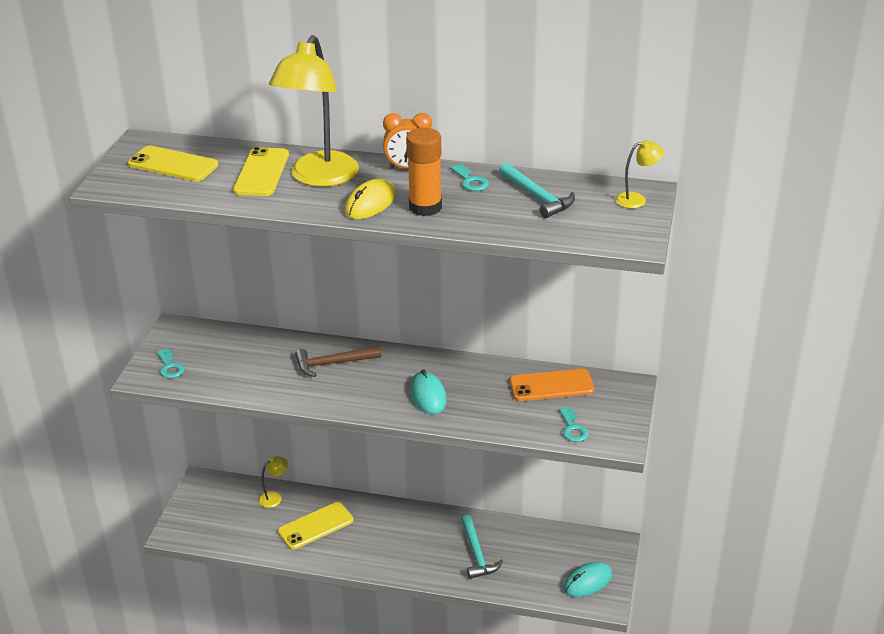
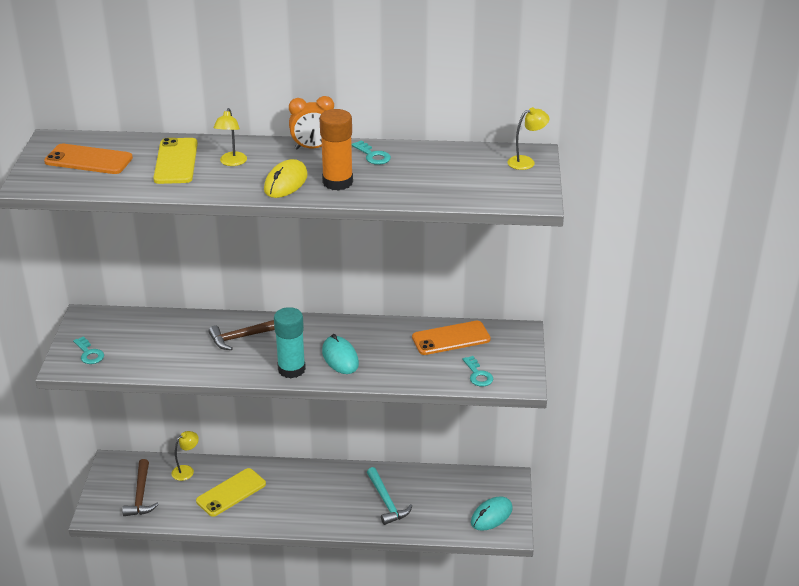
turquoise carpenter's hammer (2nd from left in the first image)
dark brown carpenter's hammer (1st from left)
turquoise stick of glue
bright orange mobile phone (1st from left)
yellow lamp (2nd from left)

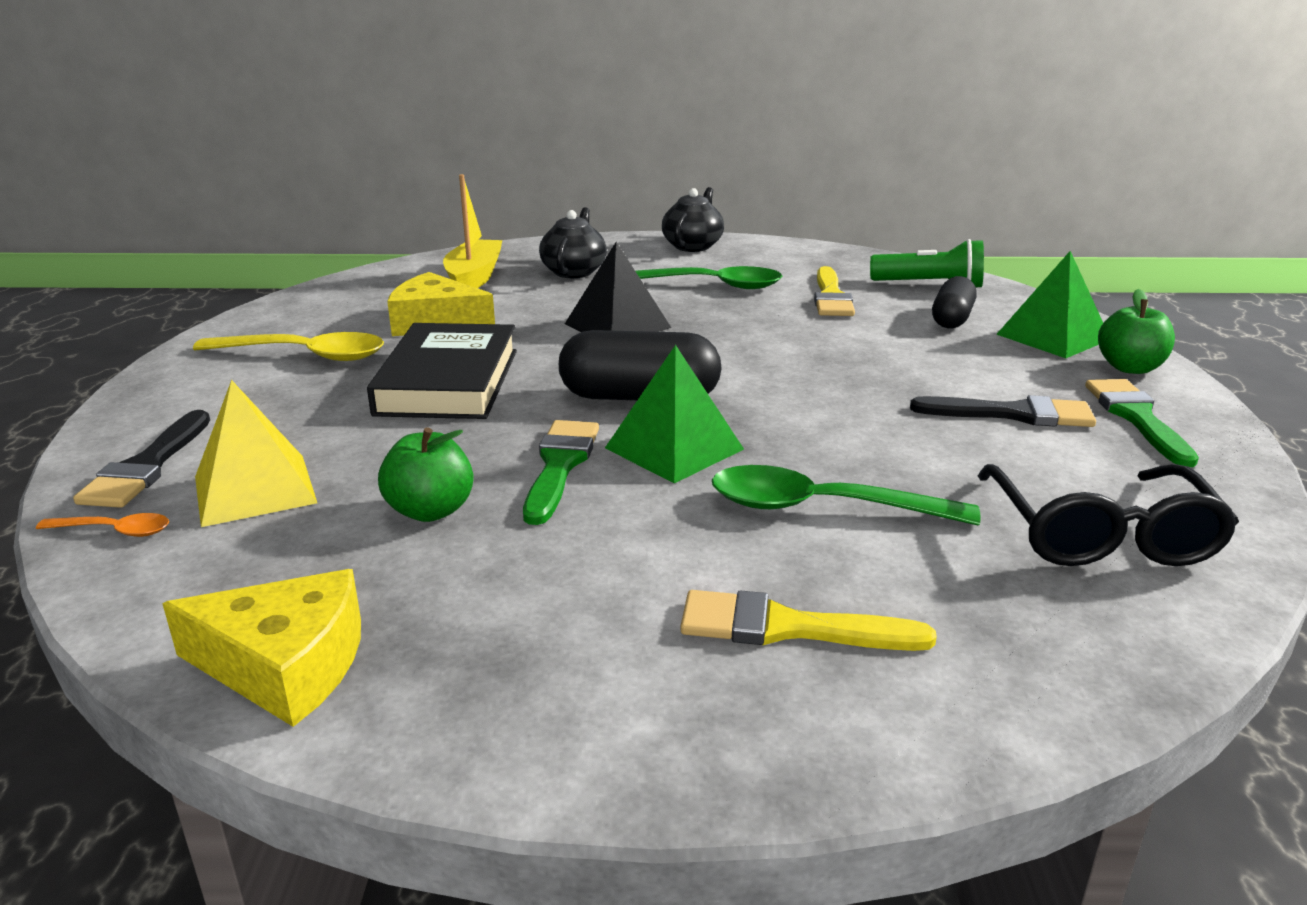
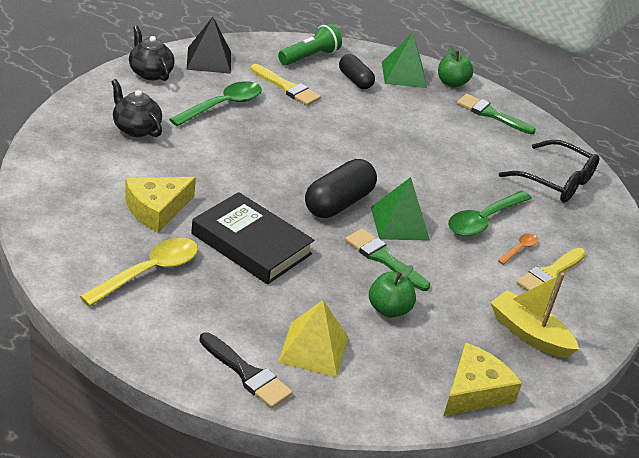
black paintbrush (2nd from left in the first image)
bright orange teaspoon
yellow toy boat
black pyramid

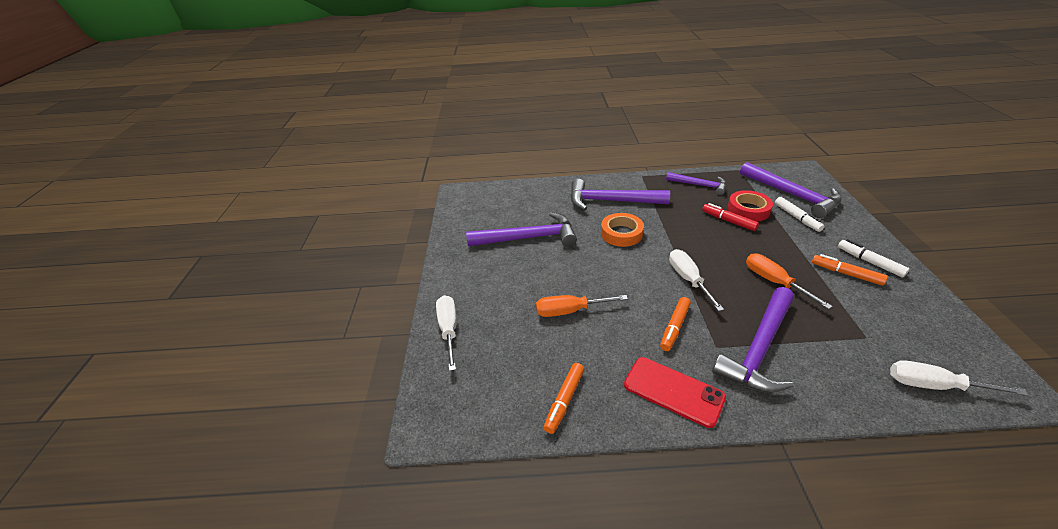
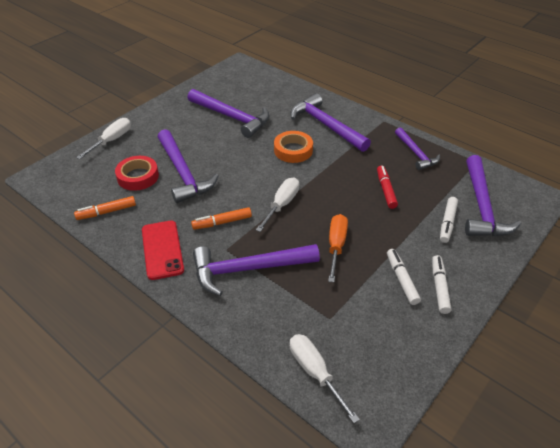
scarlet sticky tape
violet carpenter's hammer (1st from left)
white marker (1st from left)

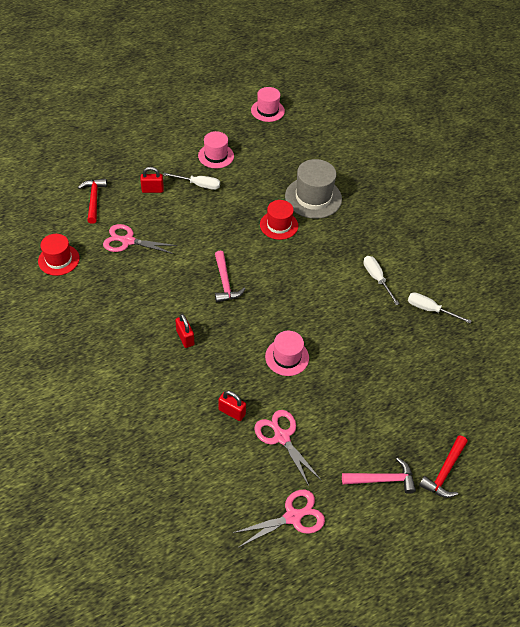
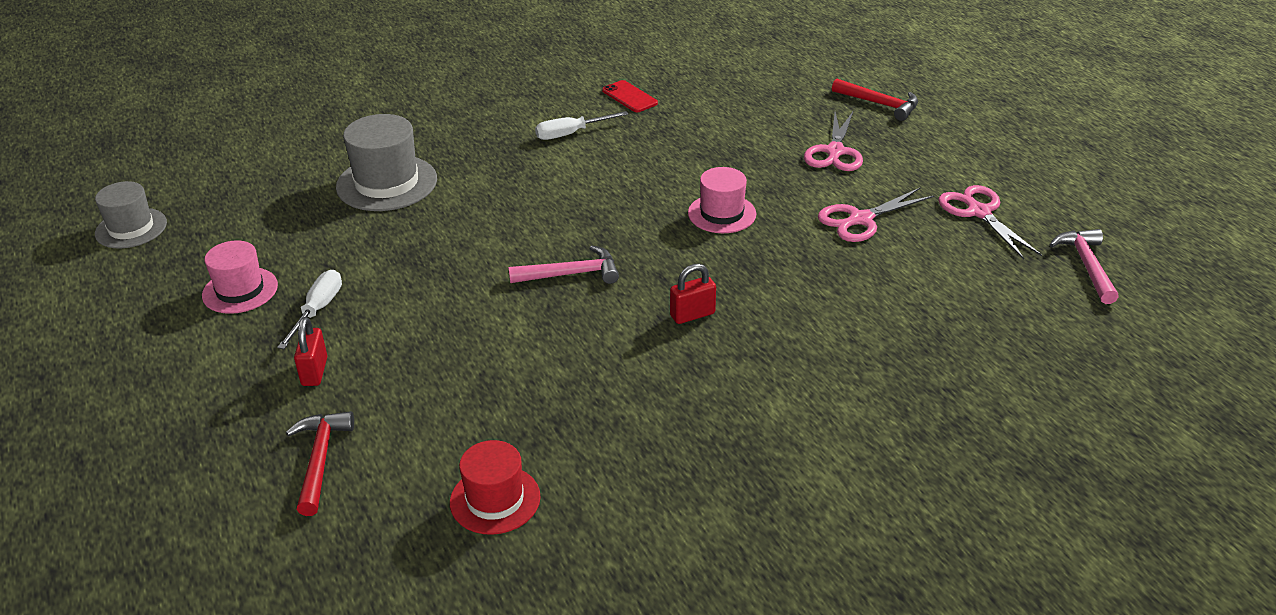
scarlet padlock (3rd from left in the first image)
scarlet top hat (2nd from left in the first image)
rosy pair of scissors (1st from left)
rosy carpenter's hammer (2nd from left)
scarlet mobile phone
gray top hat (1st from left)
scarlet carpenter's hammer (1st from left)

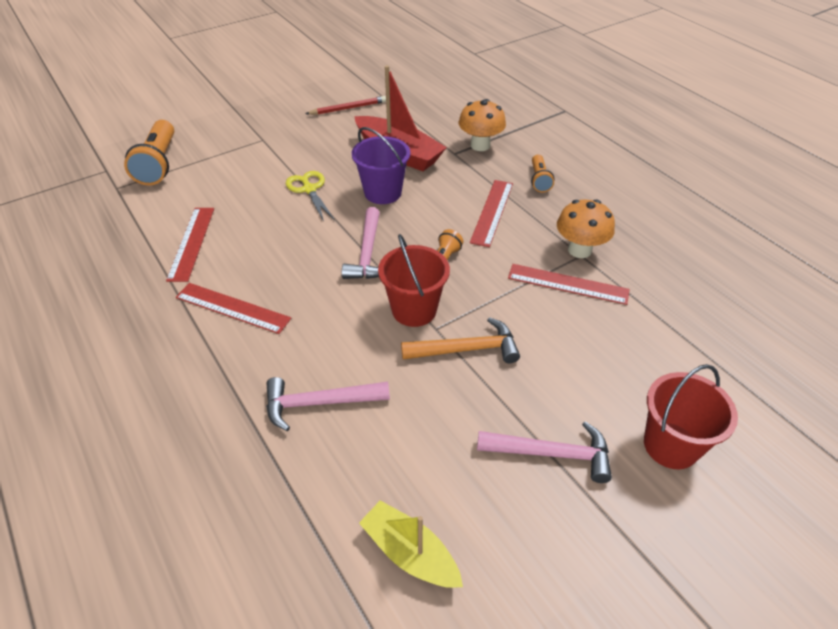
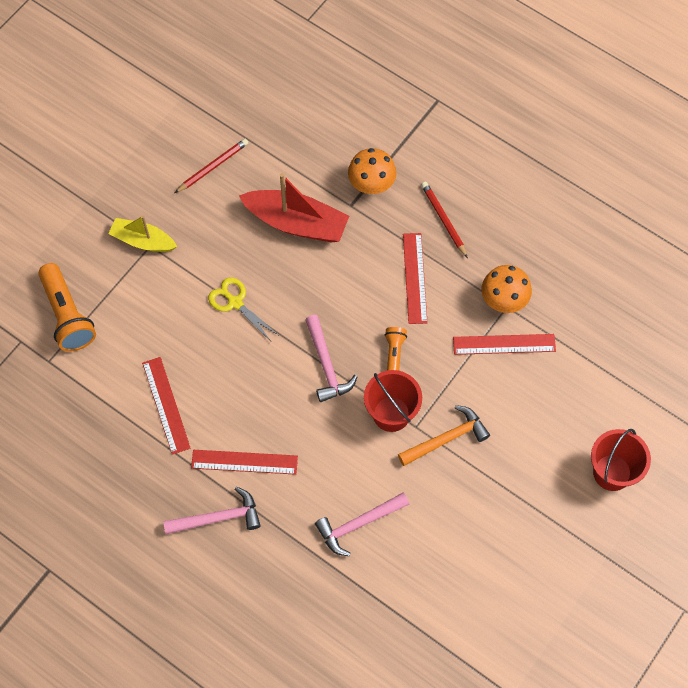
violet pail
yellow toy boat
rosy carpenter's hammer (1st from left)
scarlet lead pencil (2nd from left)

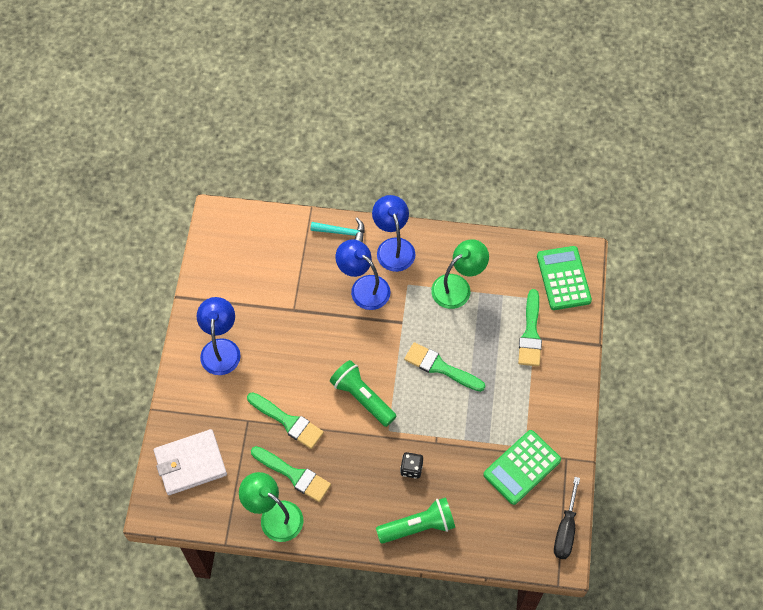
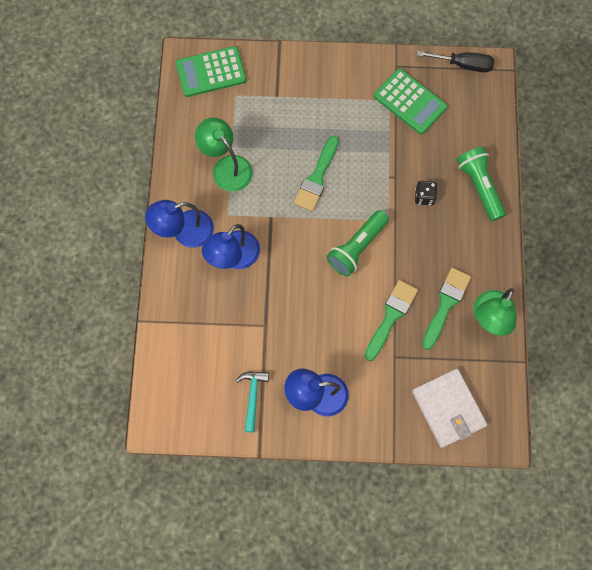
green paintbrush (4th from left in the first image)
turquoise carpenter's hammer

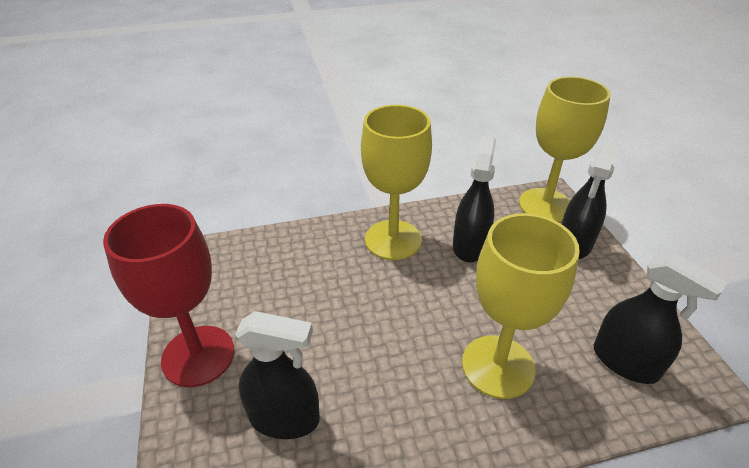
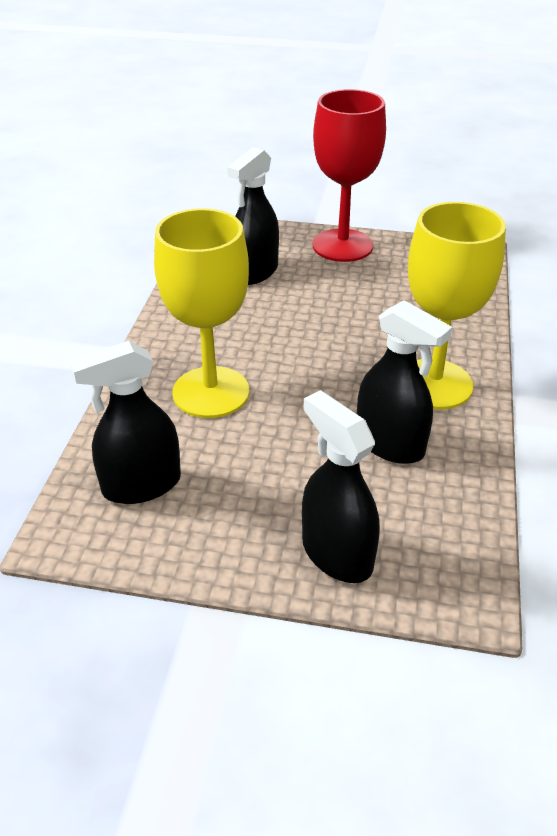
yellow chalice (3rd from left in the first image)

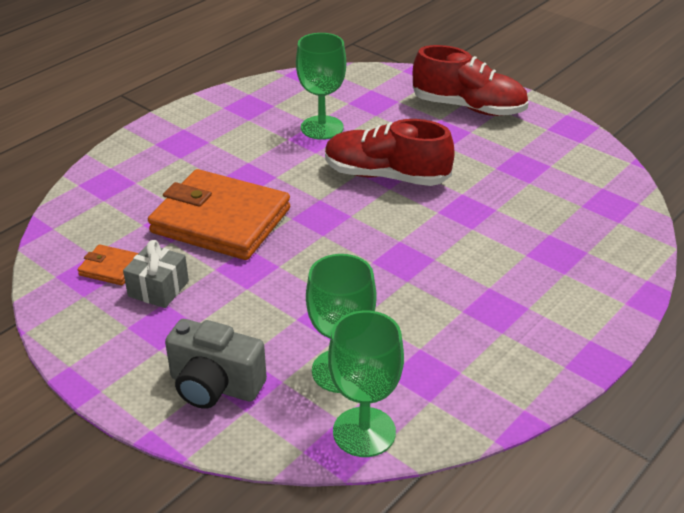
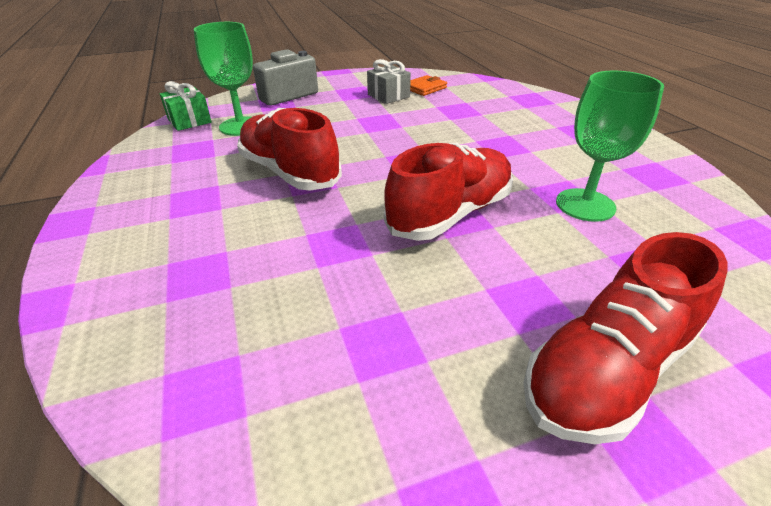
bright orange card wallet (2nd from left in the first image)
scarlet sneaker (1st from left)
green present

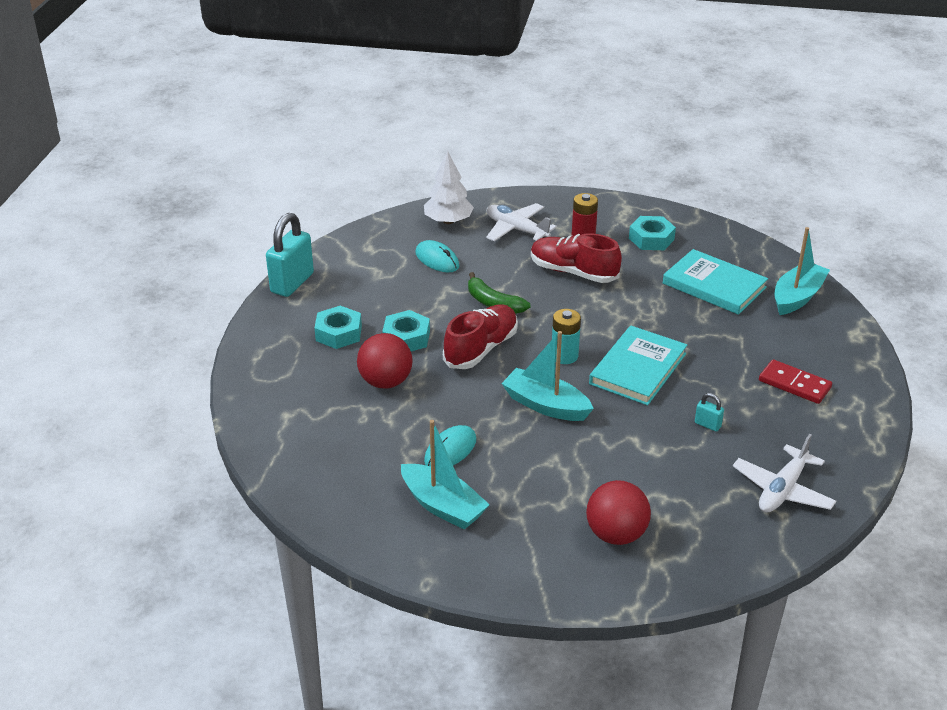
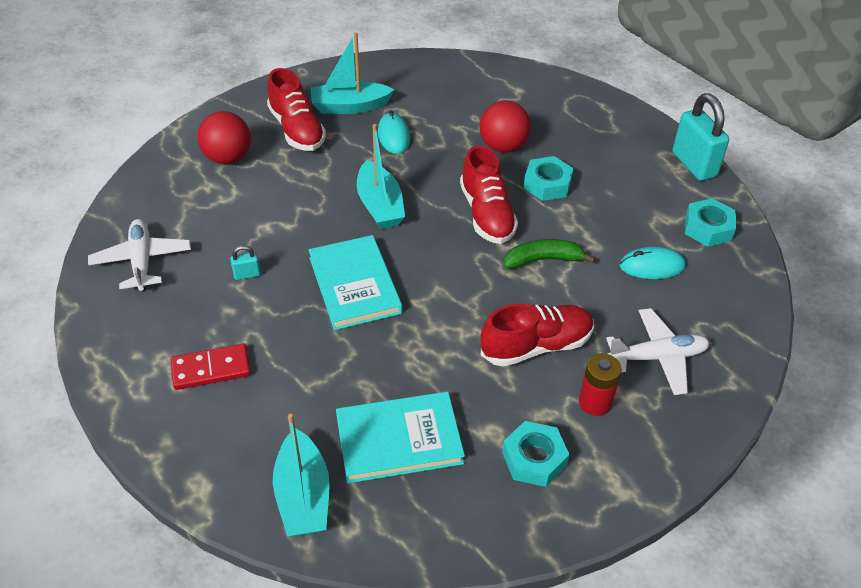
white tree
turquoise battery
scarlet sneaker (1st from left)
turquoise hex nut (3rd from left)
turquoise toy boat (3rd from left)

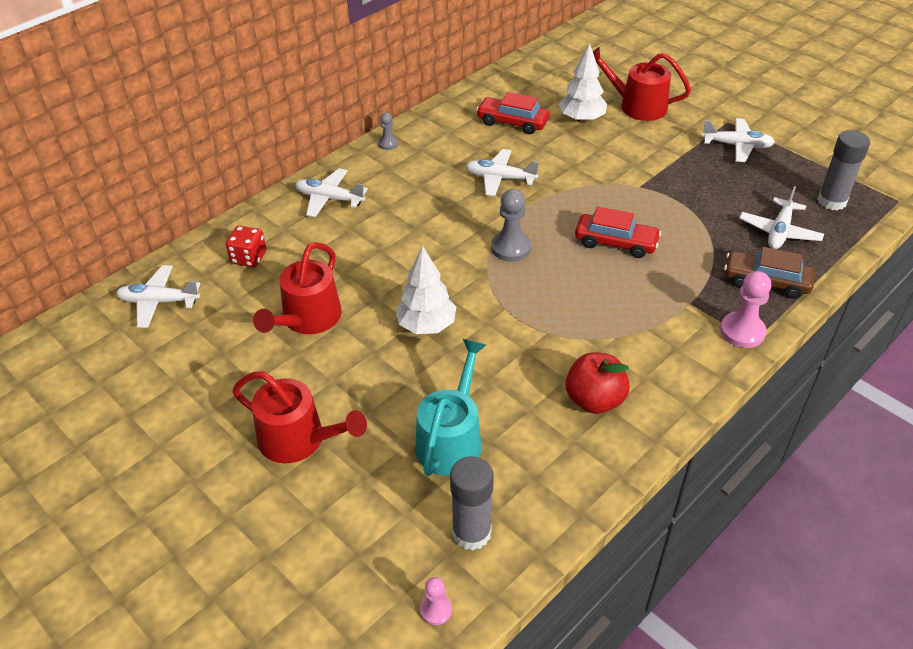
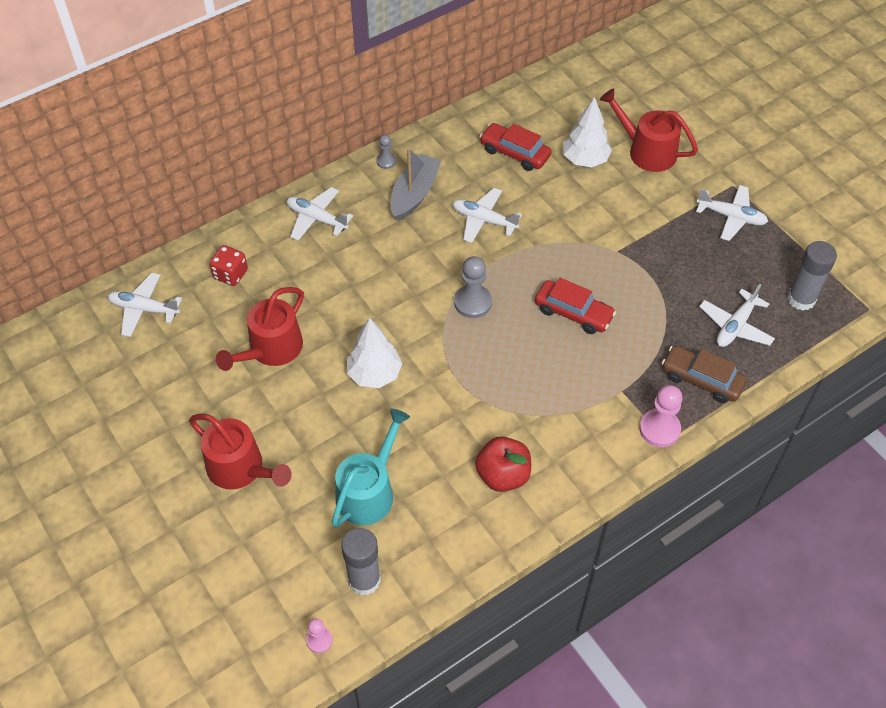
gray toy boat

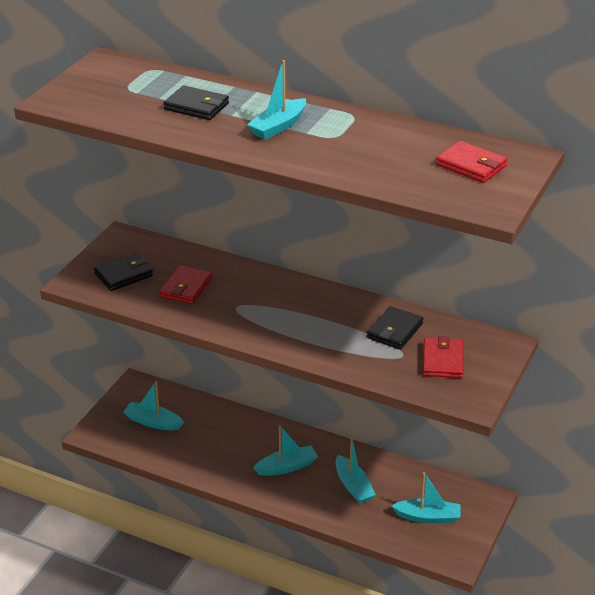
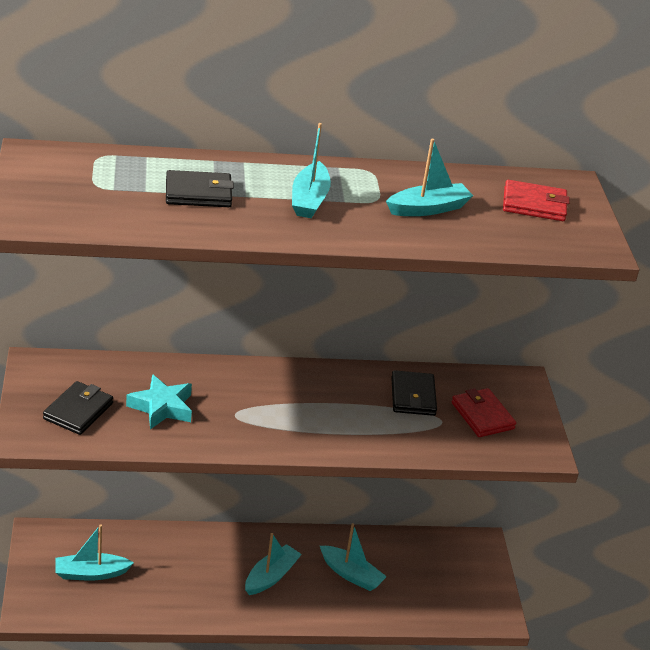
turquoise toy boat (5th from left)
turquoise star shape

